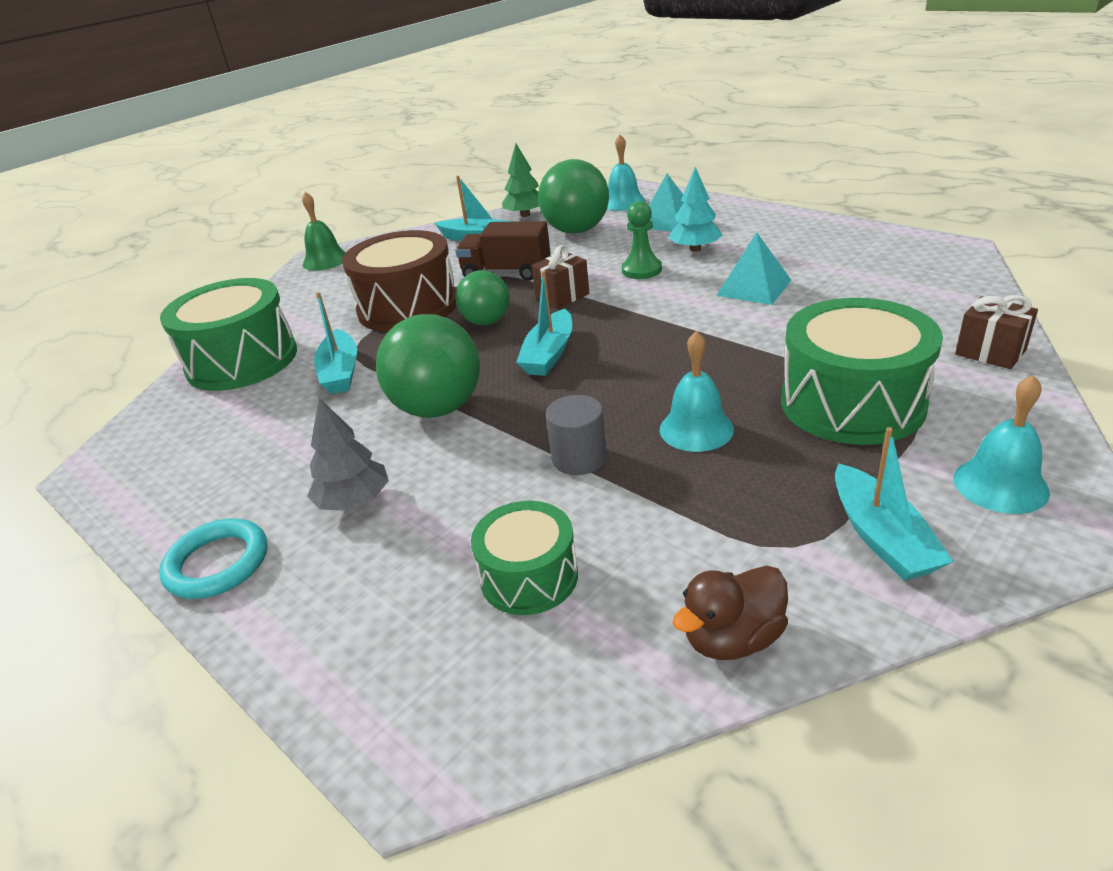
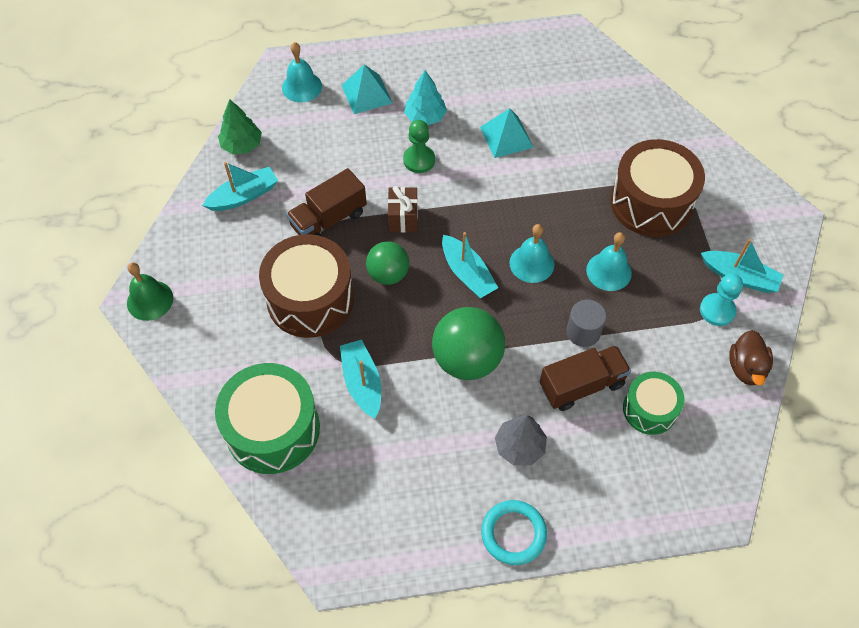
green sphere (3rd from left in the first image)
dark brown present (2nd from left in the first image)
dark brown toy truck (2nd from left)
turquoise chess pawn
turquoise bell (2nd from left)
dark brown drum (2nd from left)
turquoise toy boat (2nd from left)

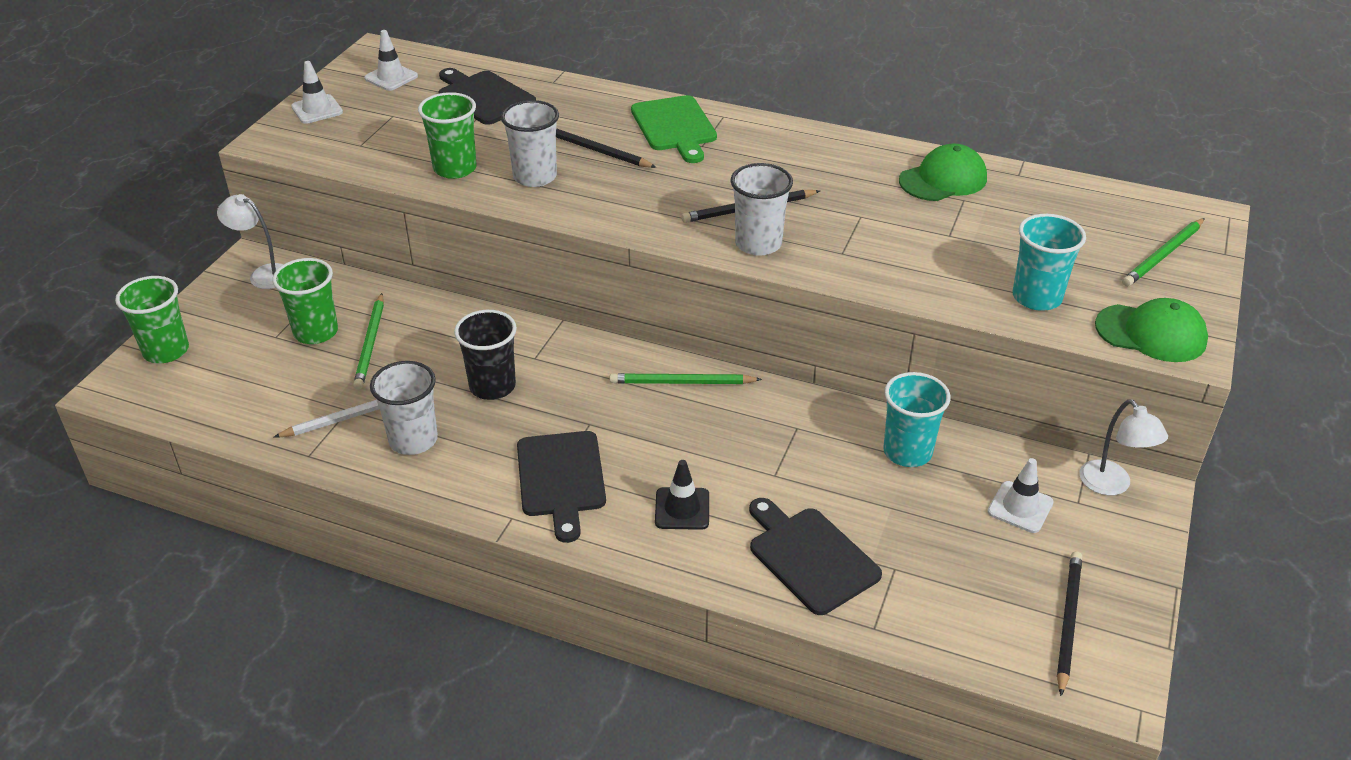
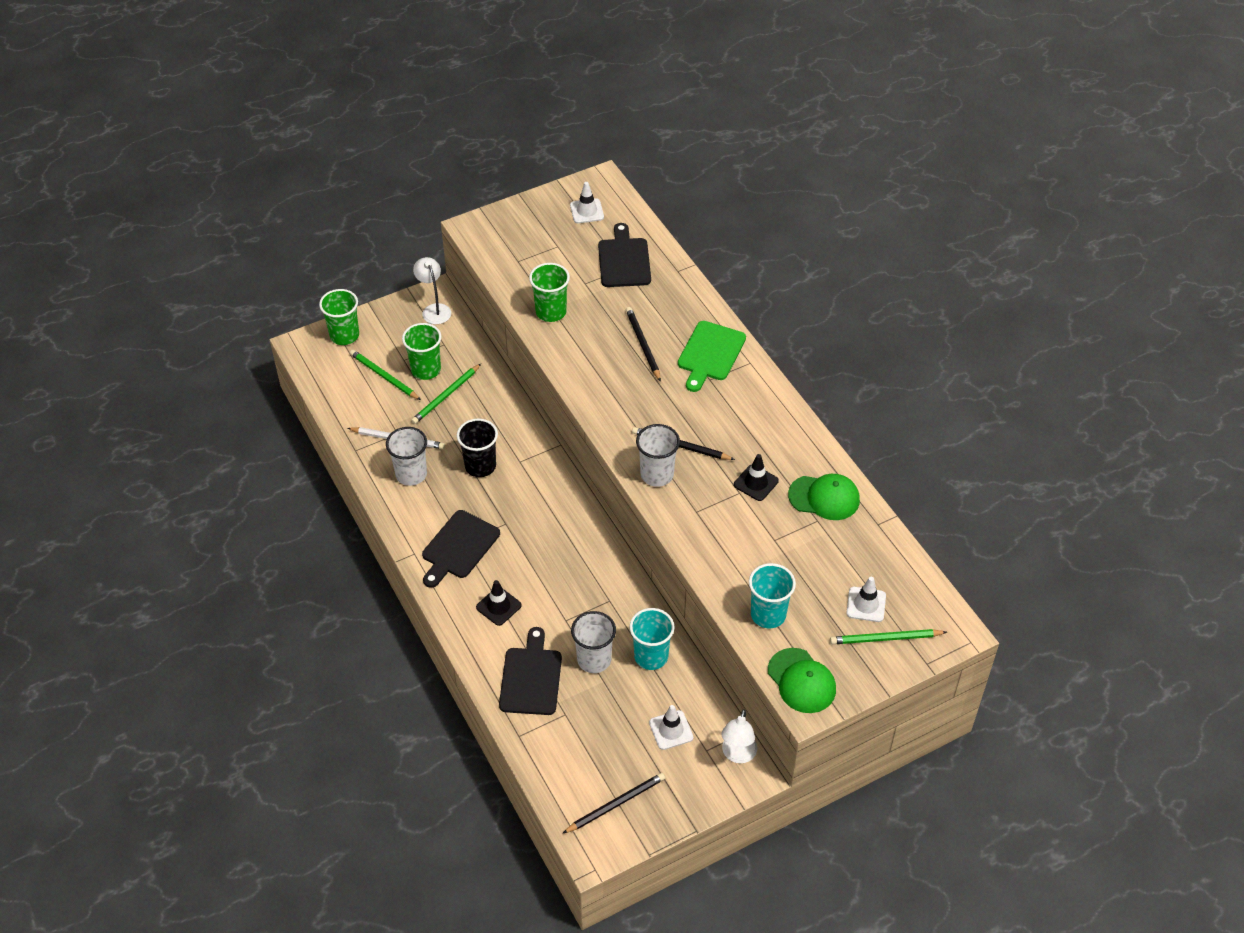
black safety cone (2nd from left)
white safety cone (3rd from left)
white tumbler (2nd from left)
green lead pencil (1st from left)

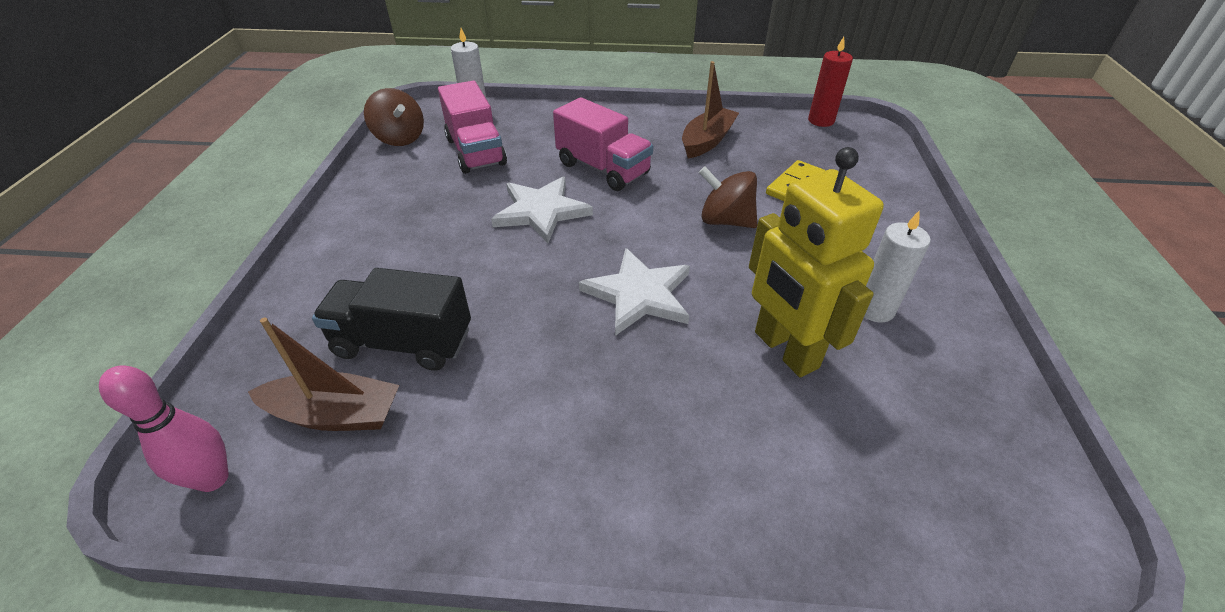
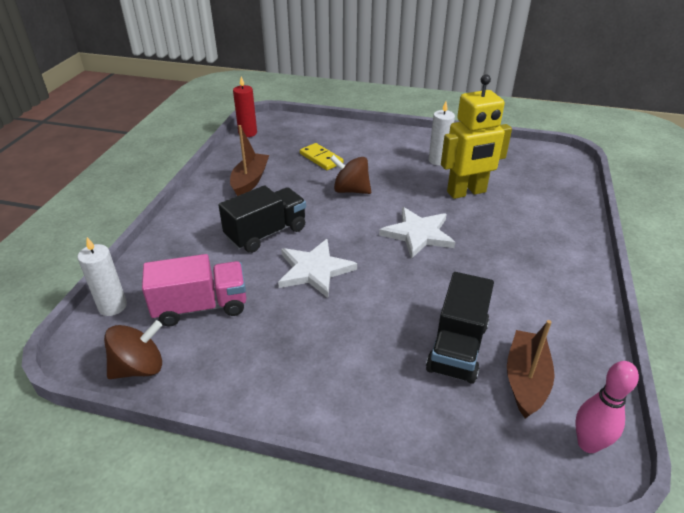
black toy truck (1st from left)
dark brown toy boat (1st from left)
dark brown whirligig (2nd from left)

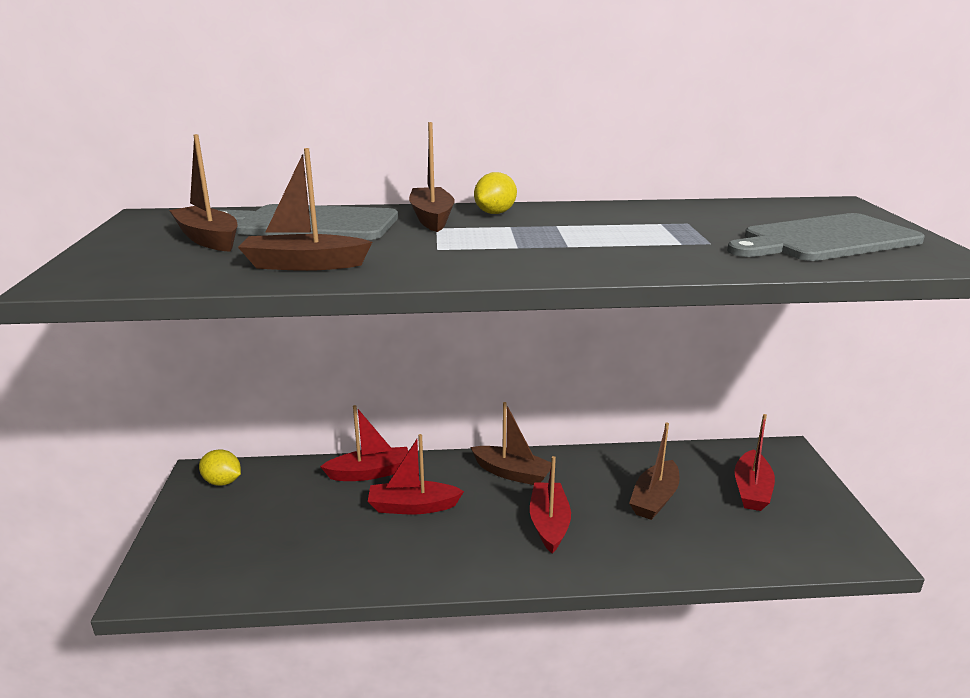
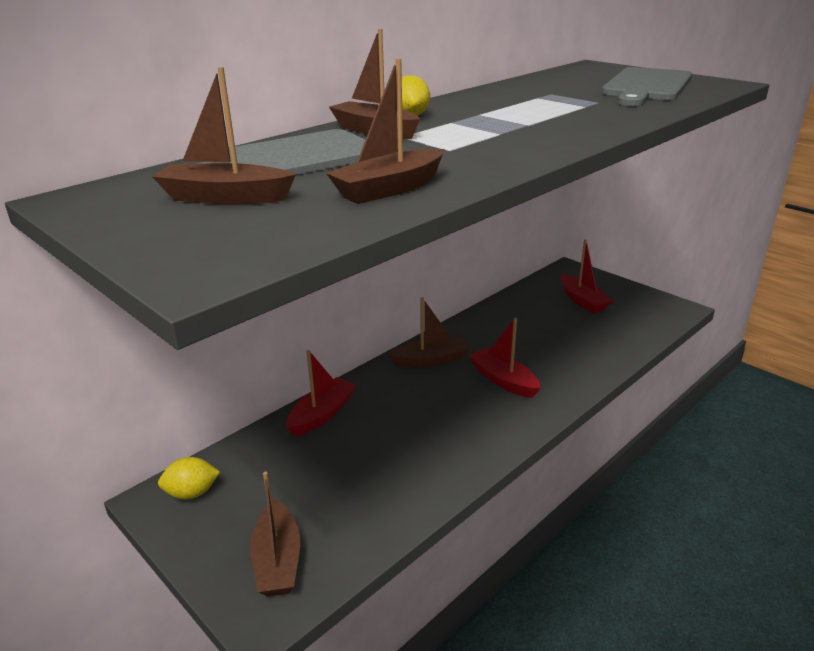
scarlet toy boat (2nd from left in the first image)
dark brown toy boat (2nd from left)

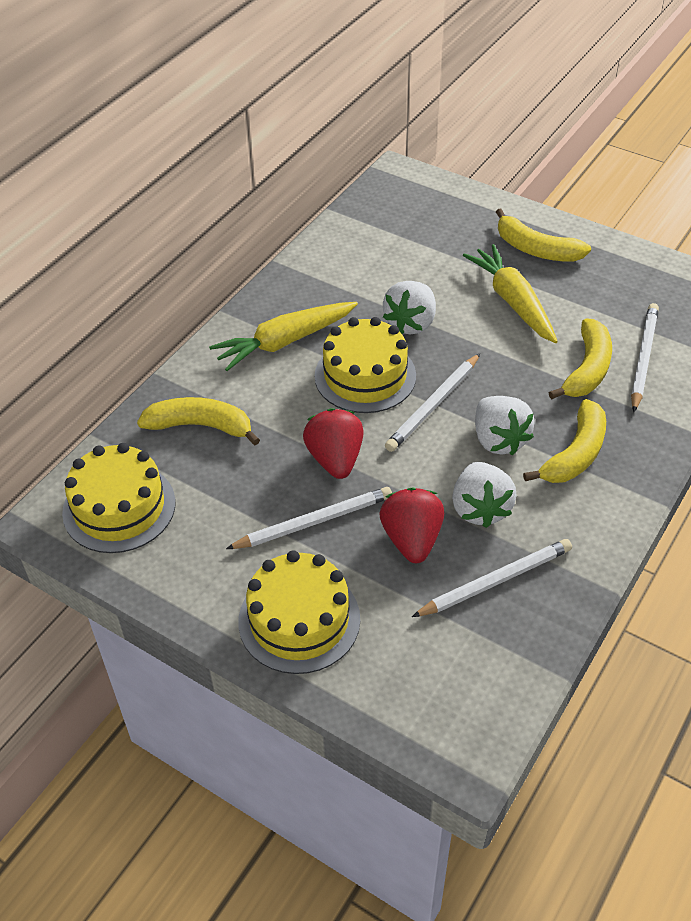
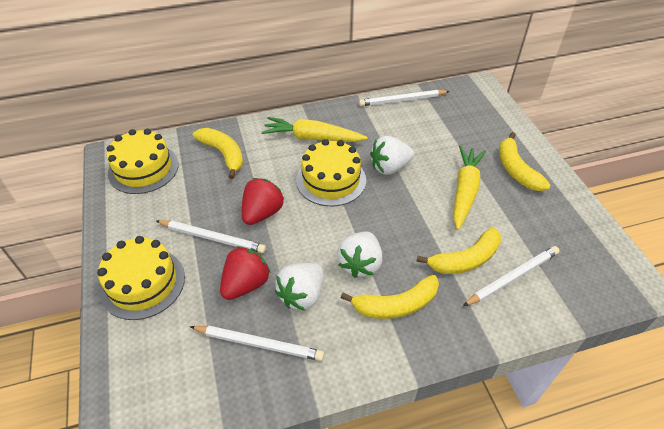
white lead pencil (3rd from left)

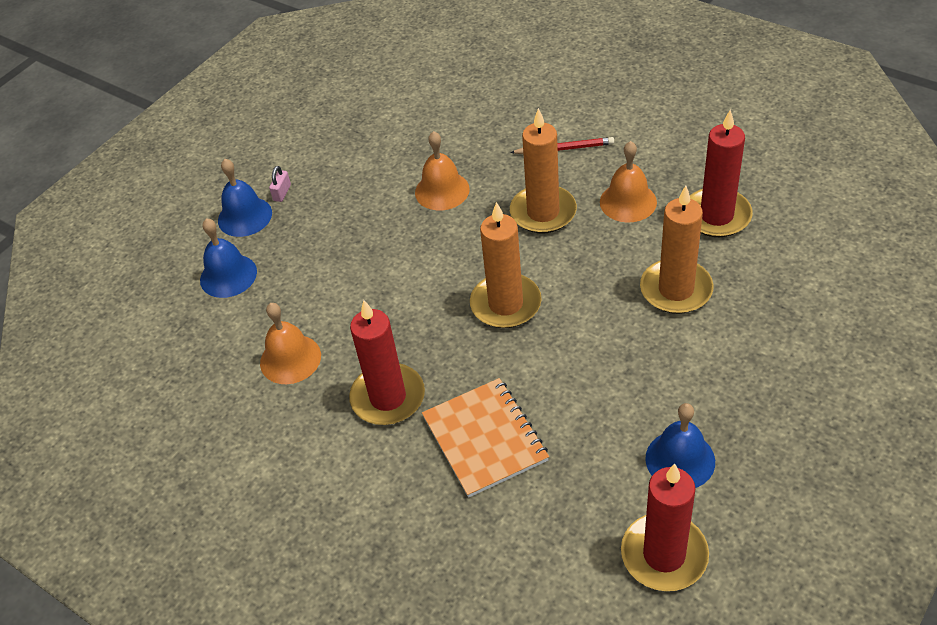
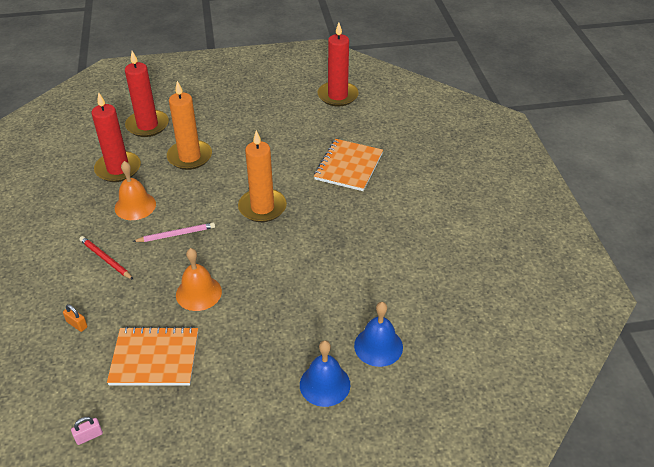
bright orange bell (1st from left in the first image)
blue bell (3rd from left in the first image)
bright orange padlock
bright orange exercise book (1st from left)
rosy padlock
scarlet candle (2nd from left)
rosy lead pencil

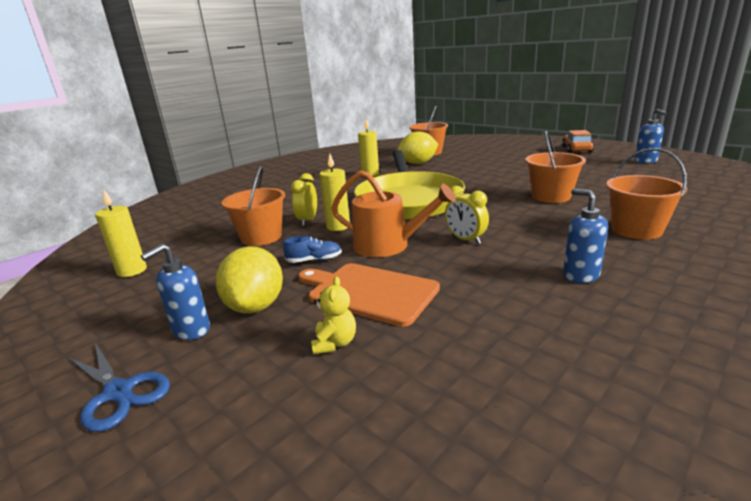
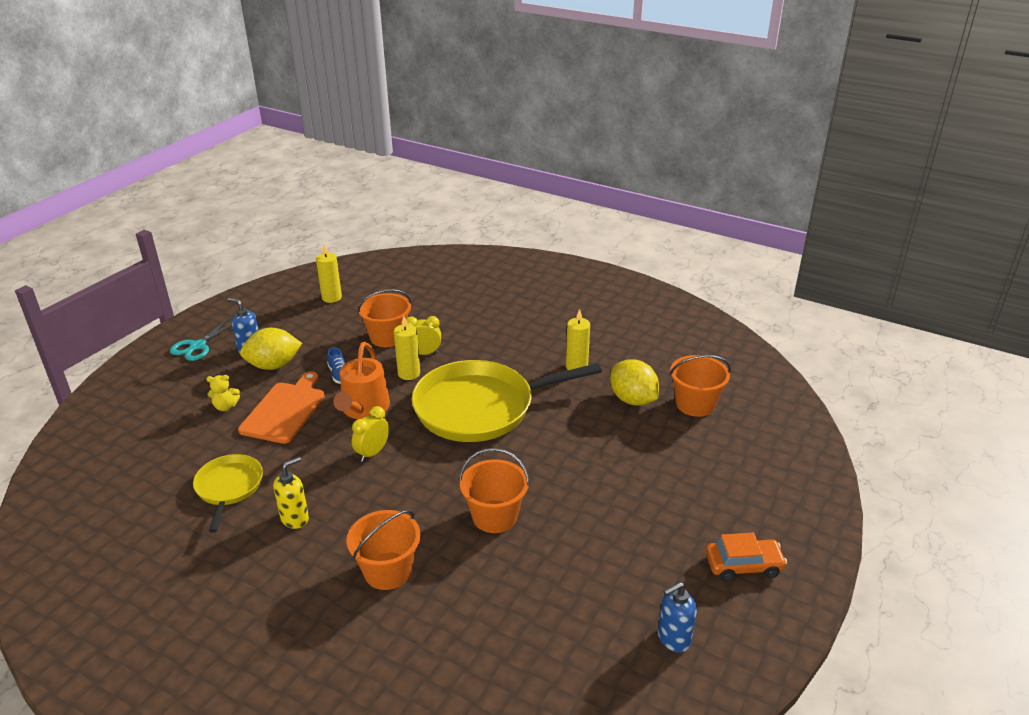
yellow skillet (1st from left)
turquoise pair of scissors
yellow soap pump

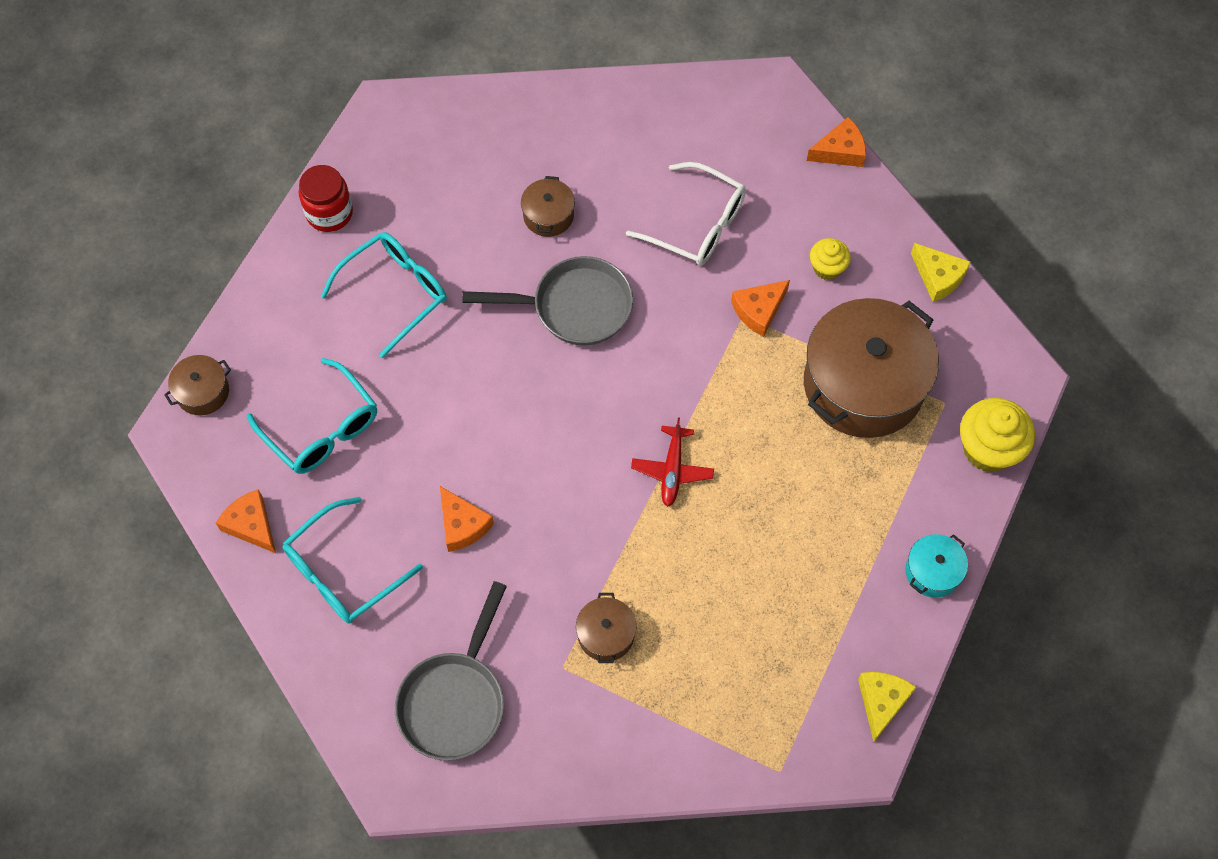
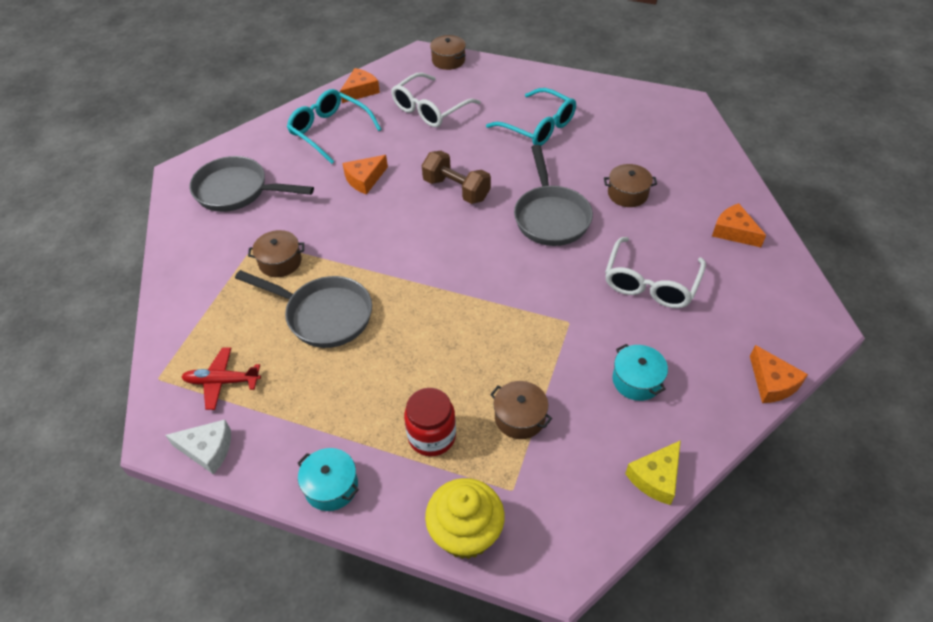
gray skillet (2nd from left)
dark brown hand weight
scarlet jam jar
scarlet aeroplane
bright orange cheese wedge (3rd from left)
turquoise pot (2nd from left)
white eyeglasses (1st from left)
white cheese wedge
dark brown pot (3rd from left)

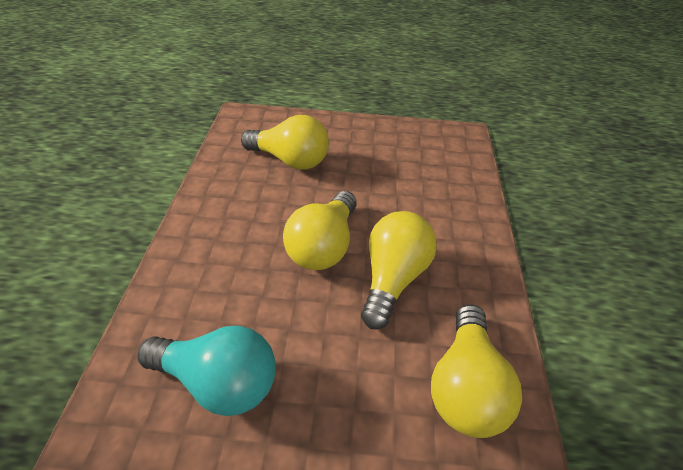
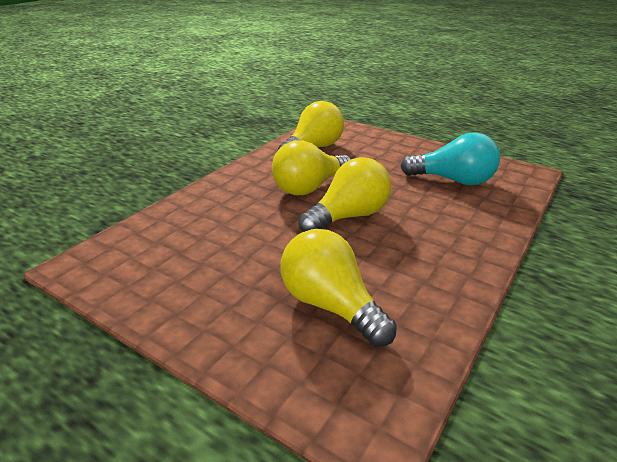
turquoise lightbulb

